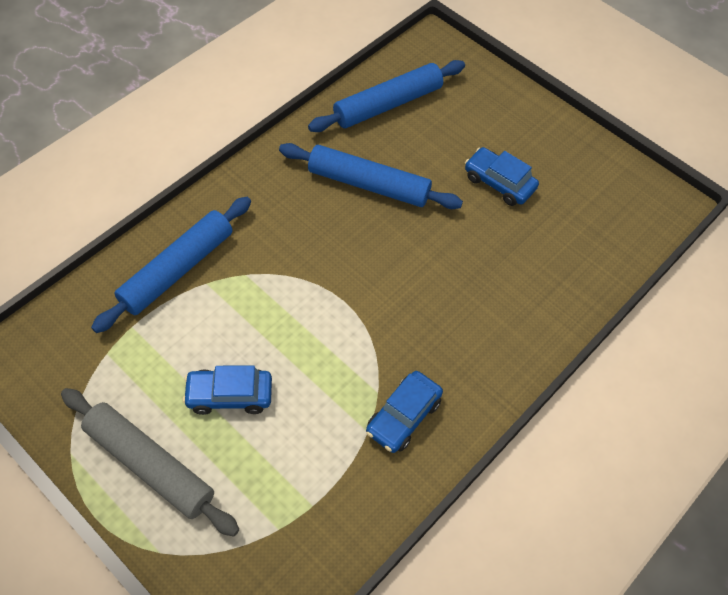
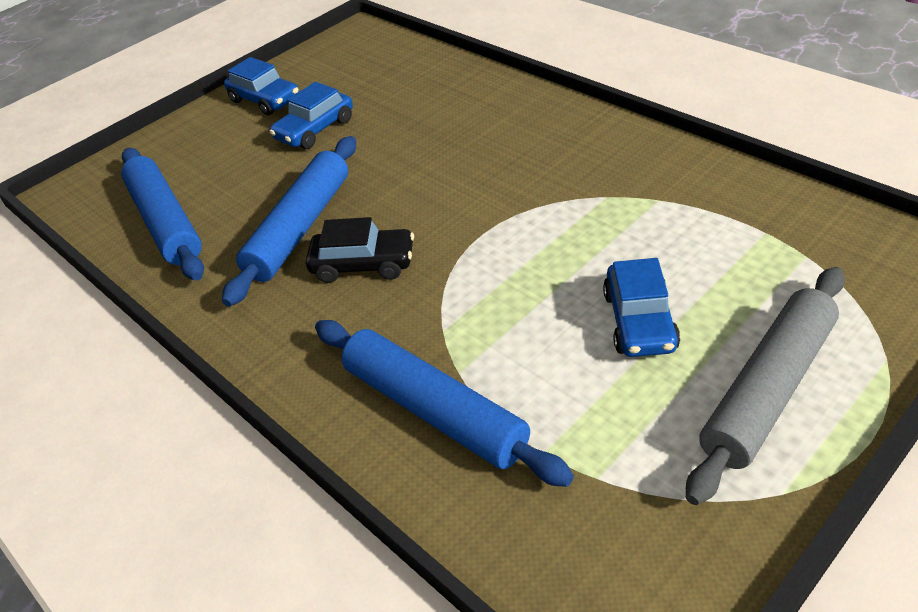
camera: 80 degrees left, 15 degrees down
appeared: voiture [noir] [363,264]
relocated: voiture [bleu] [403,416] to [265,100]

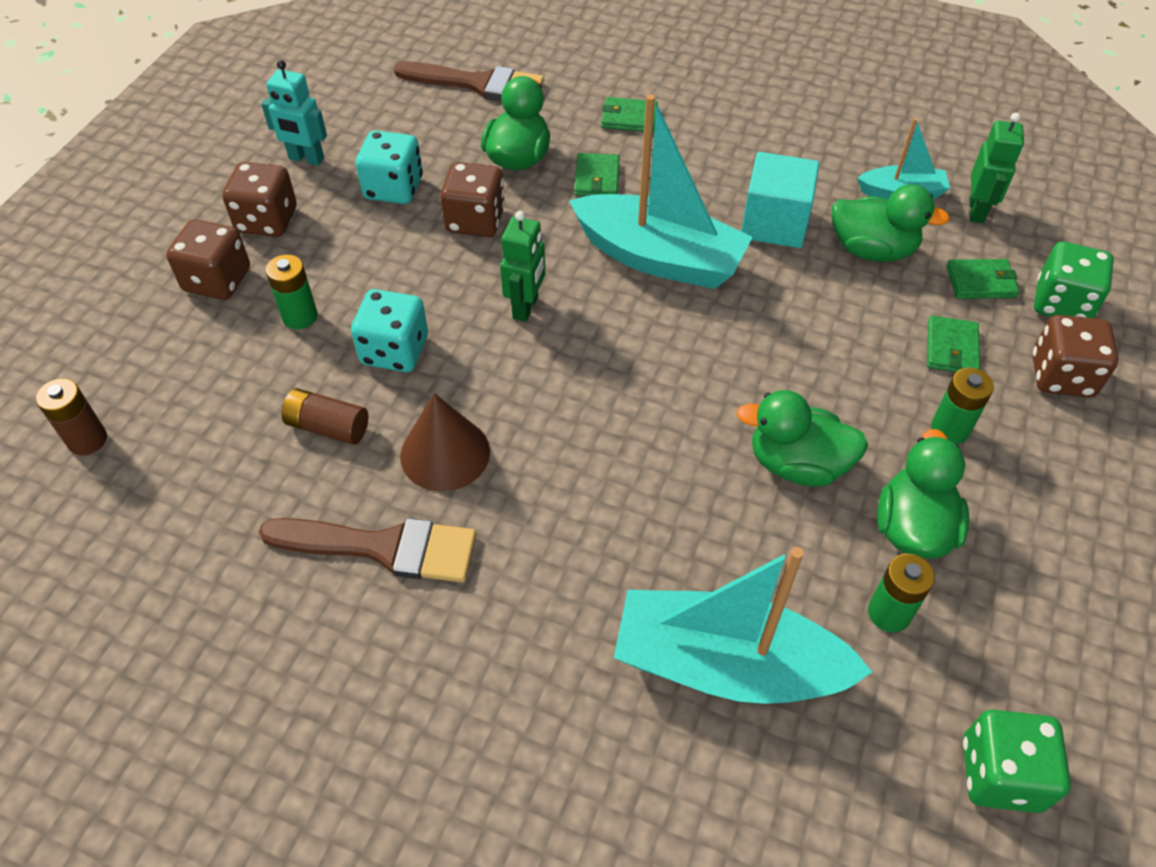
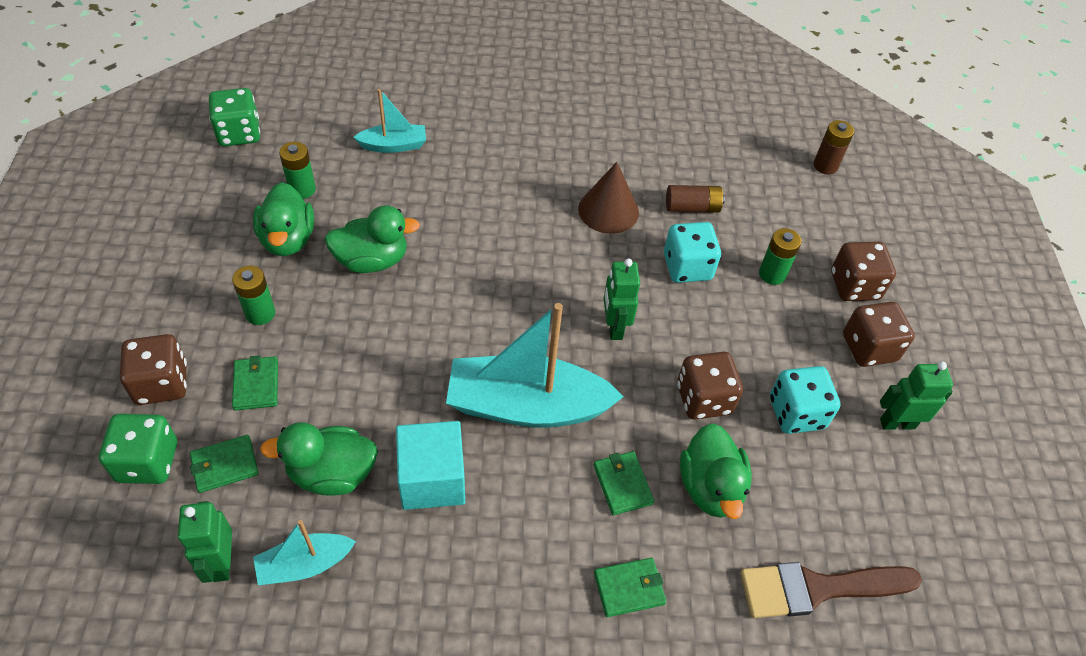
camera: 155 degrees right, 0 degrees up
missing: pinceau [marron] [383,547]
colour: robot [turquoise] [306,159] to robot [vert] [897,423]
size: bateau [turquoise] [726,665] = [394,145] x0.51

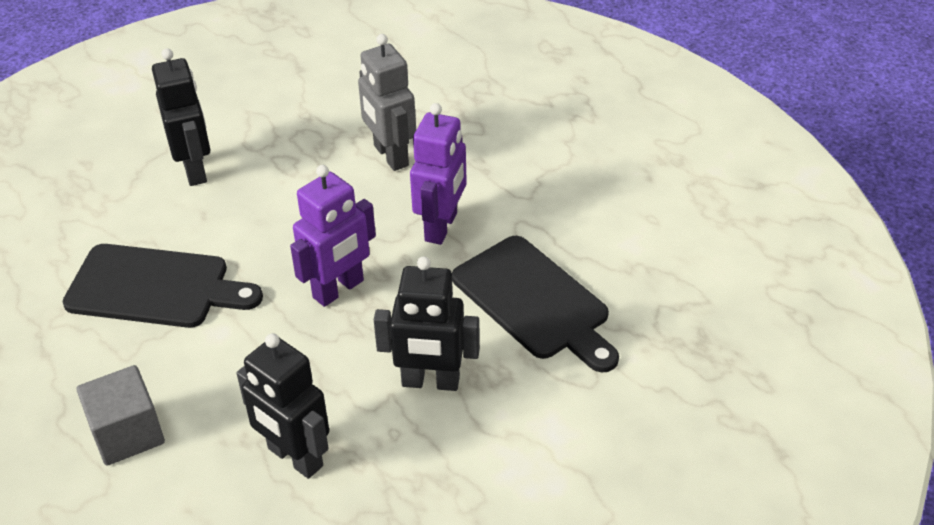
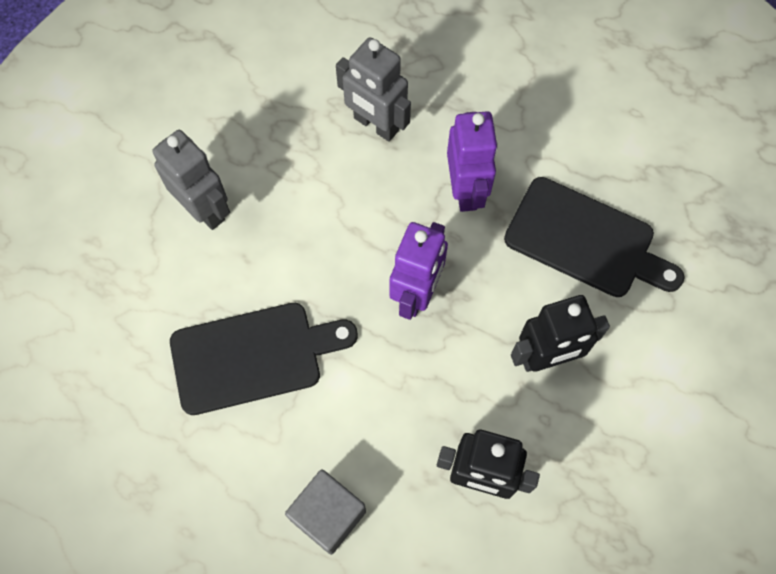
camera: 25 degrees left, 25 degrees up
colour: robot [noir] [195,170] to robot [gris] [204,209]

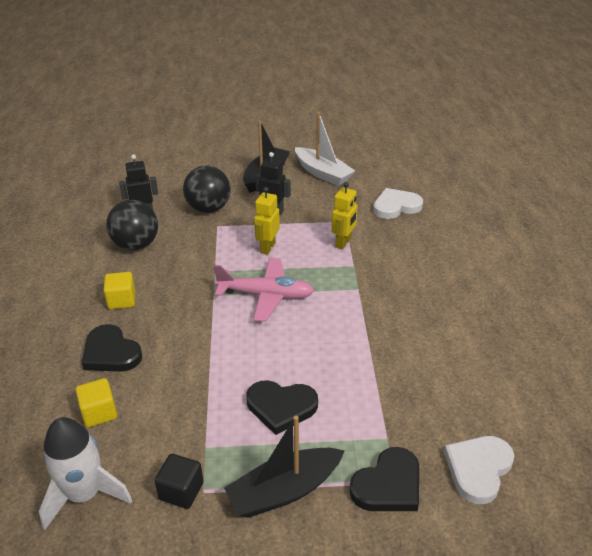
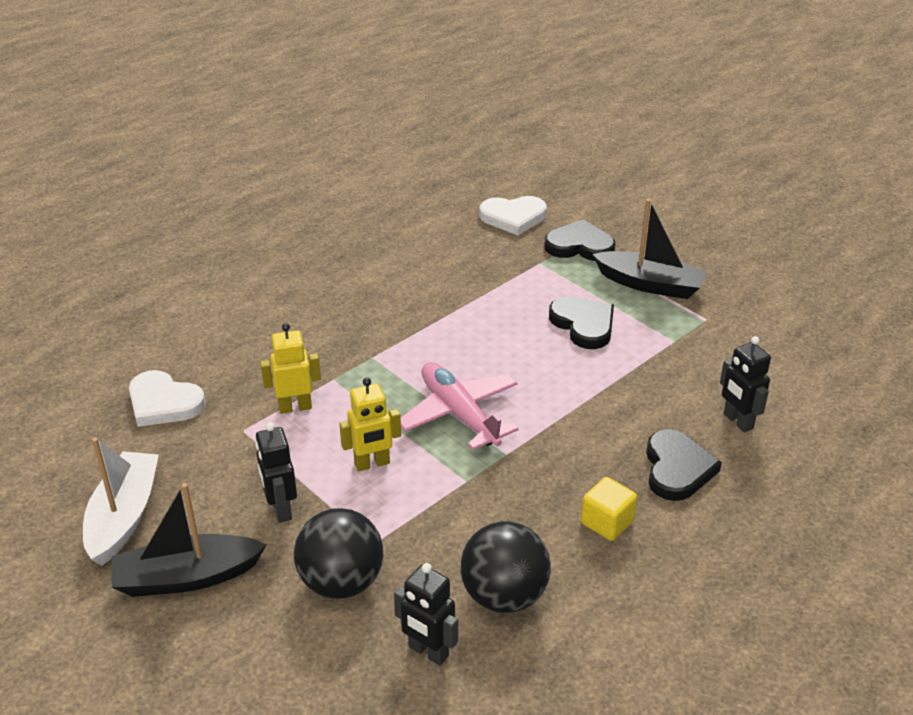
camera: 130 degrees left, 0 degrees up
missing: fusée [blanc] [85,494]; cube [noir] [181,491]
exchanged: cube [jaune] [99,413] to robot [noir] [737,421]

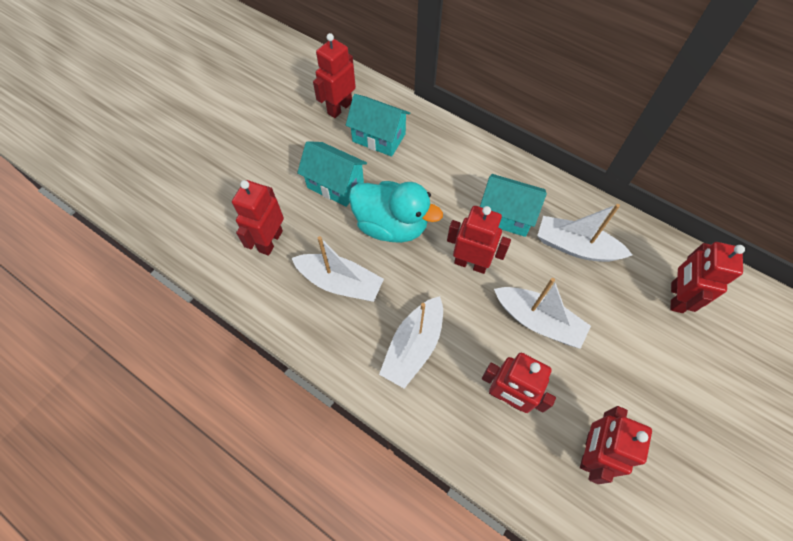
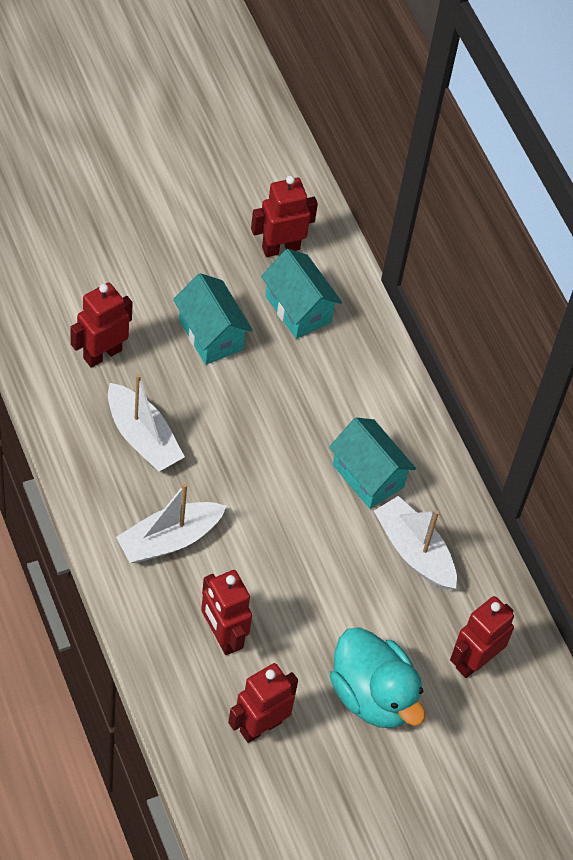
camera: 25 degrees right, 5 degrees down
missing: robot [rouge] [470,263]; bateau [blanc] [538,321]
relocated: canard [turquoise] [391,225] to [373,695]

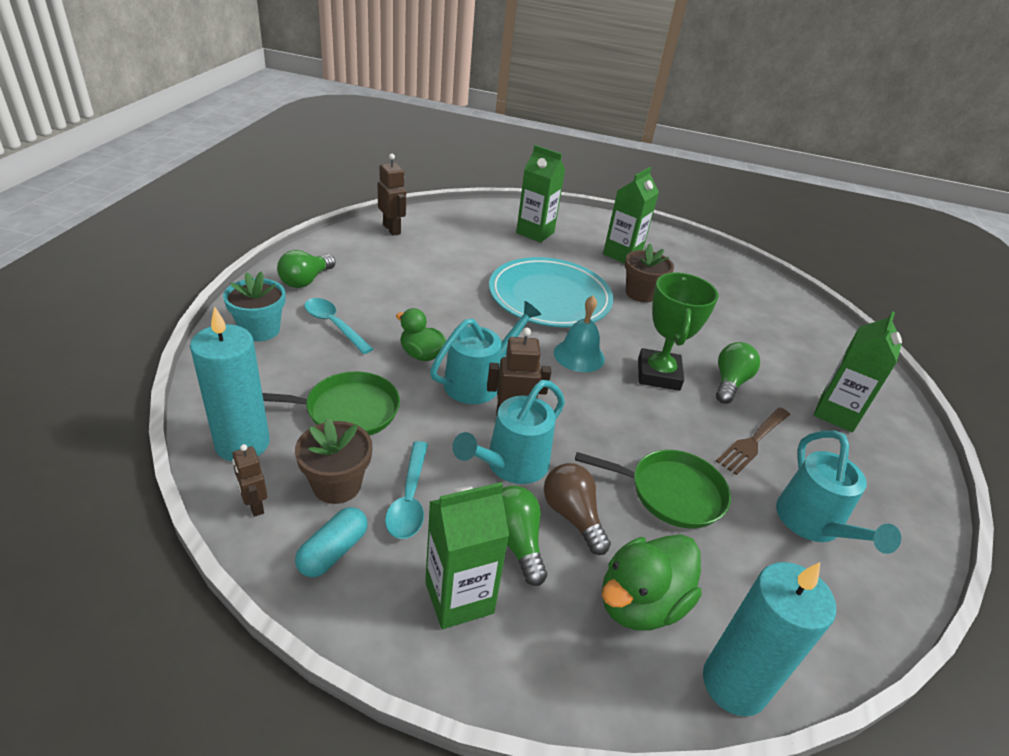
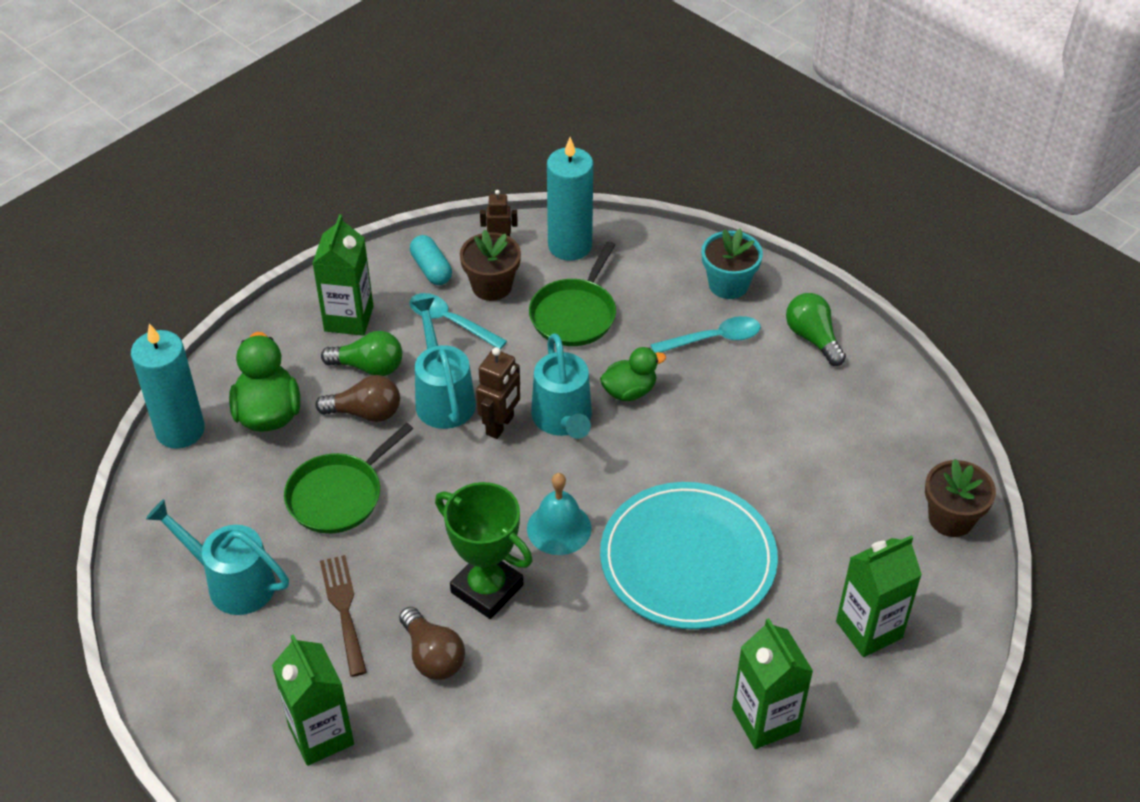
camera: 125 degrees right, 10 degrees up
missing: robot [marron] [392,229]
relocated: pot de fleurs [marron] [641,293] to [951,518]
colour: ampoule [vert] [730,383] to ampoule [marron] [432,656]

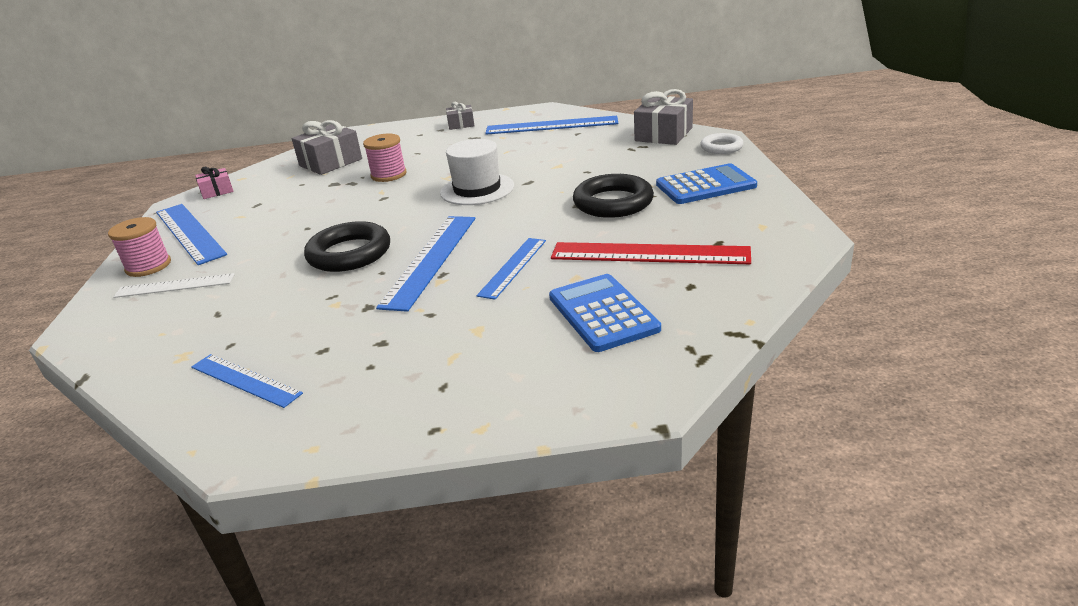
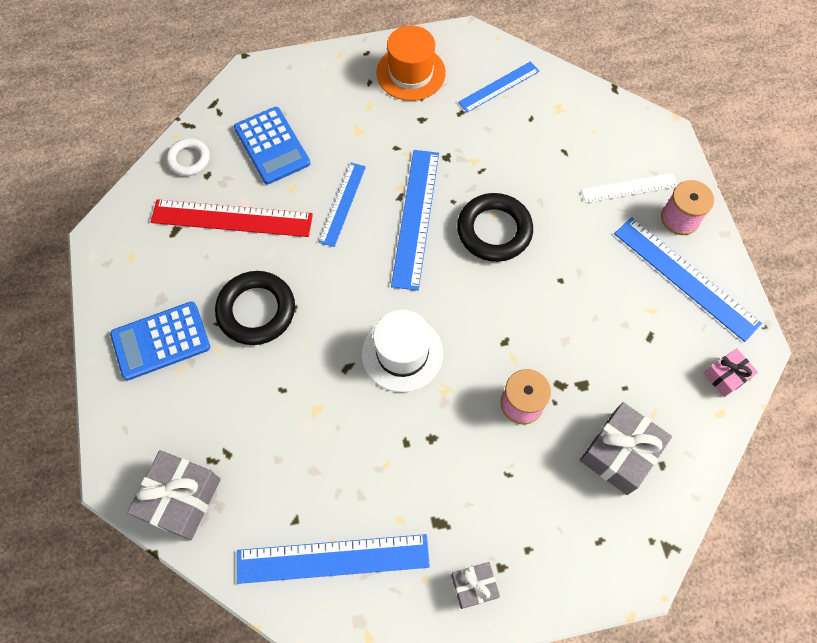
camera: 170 degrees right, 35 degrees up
appeared: chapeau [orange] [411,73]
relocated: anneau [blanc] [721,147] to [189,159]
spun: règle [bleu] [245,380] = [499,87] 60 degrees counterclockwise

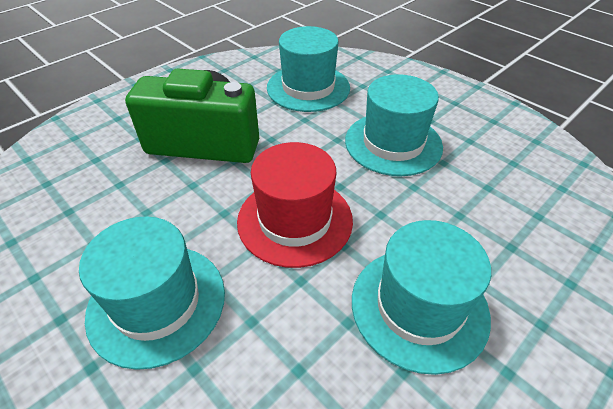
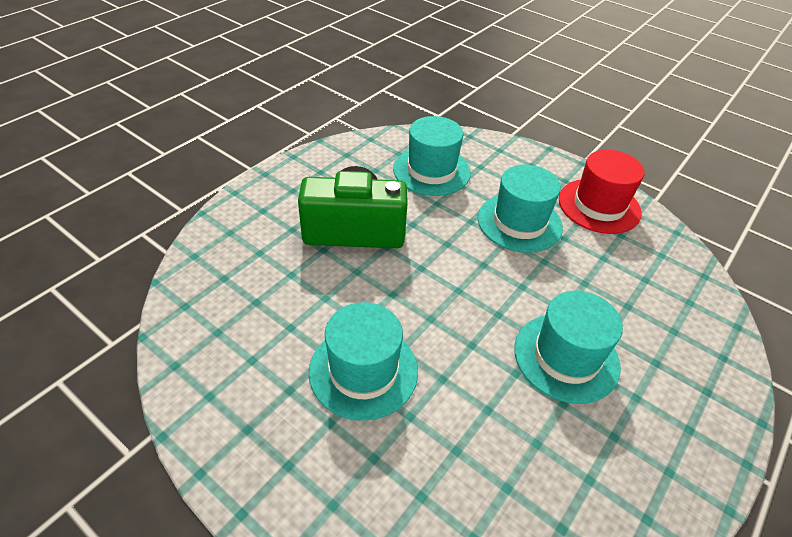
camera: 10 degrees left, 0 degrees up
relocated: chapeau [rouge] [295,220] to [599,206]

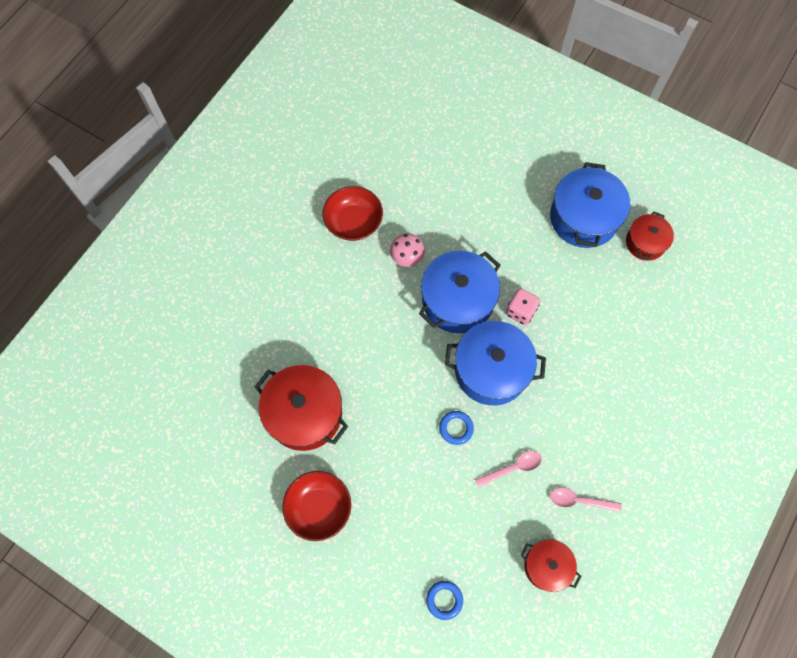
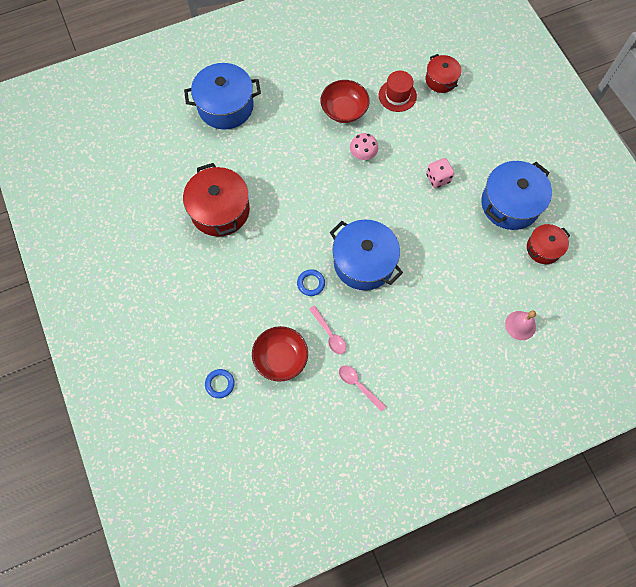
camera: 35 degrees right, 0 degrees up
appeared: chapeau [rouge] [397,95]; cloche [rose] [520,325]
relocated: marmite [bleu] [457,300] to [225,106]; dé [rose] [520,311] to [438,178]; bol [rouge] [319,508] to [281,358]; marmite [rouge] [547,566] to [441,80]
spun: cuillère [rose] [512,468] = [329,334] 45 degrees clockwise

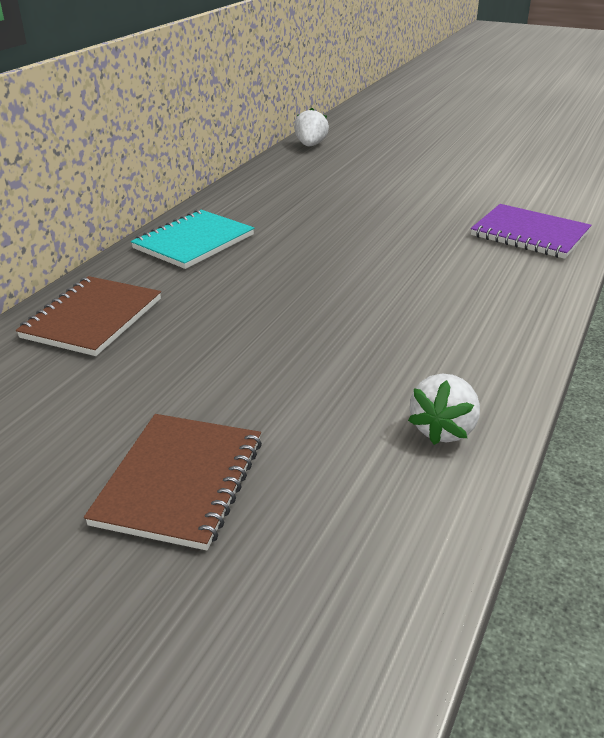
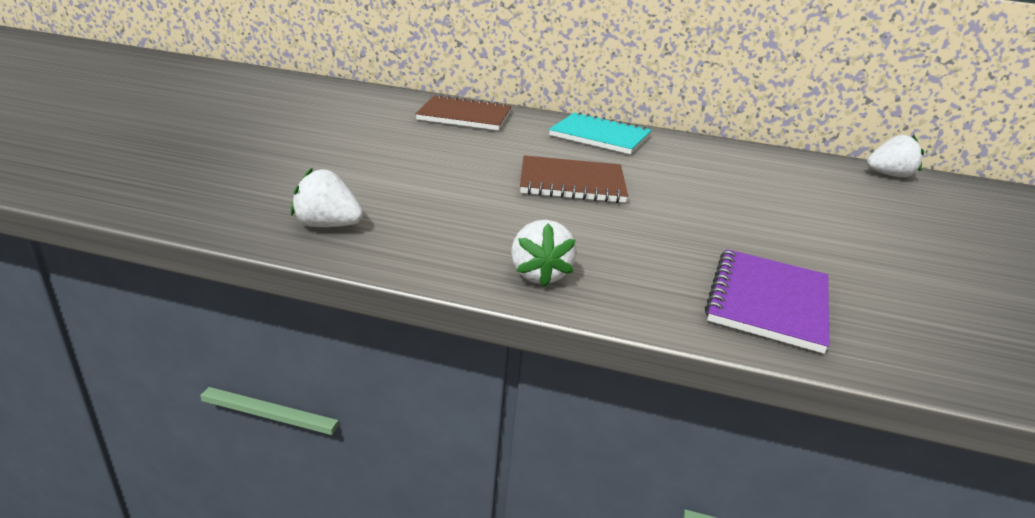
camera: 75 degrees right, 5 degrees down
appeared: fraise [blanc] [539,274]
relocated: carnet [marron] [180,482] to [572,183]

